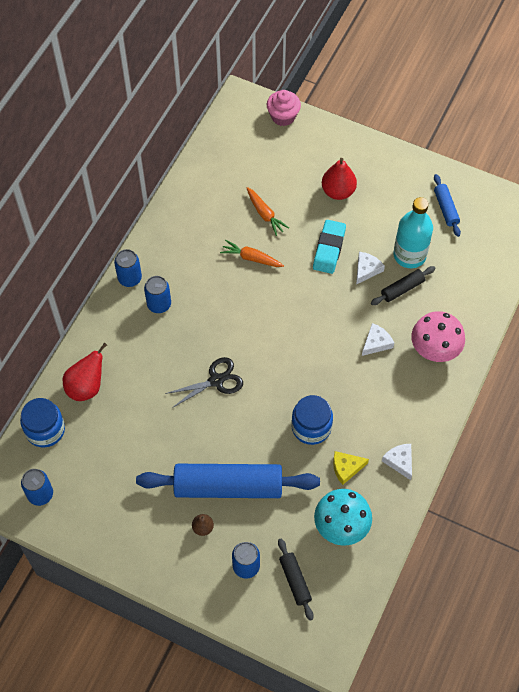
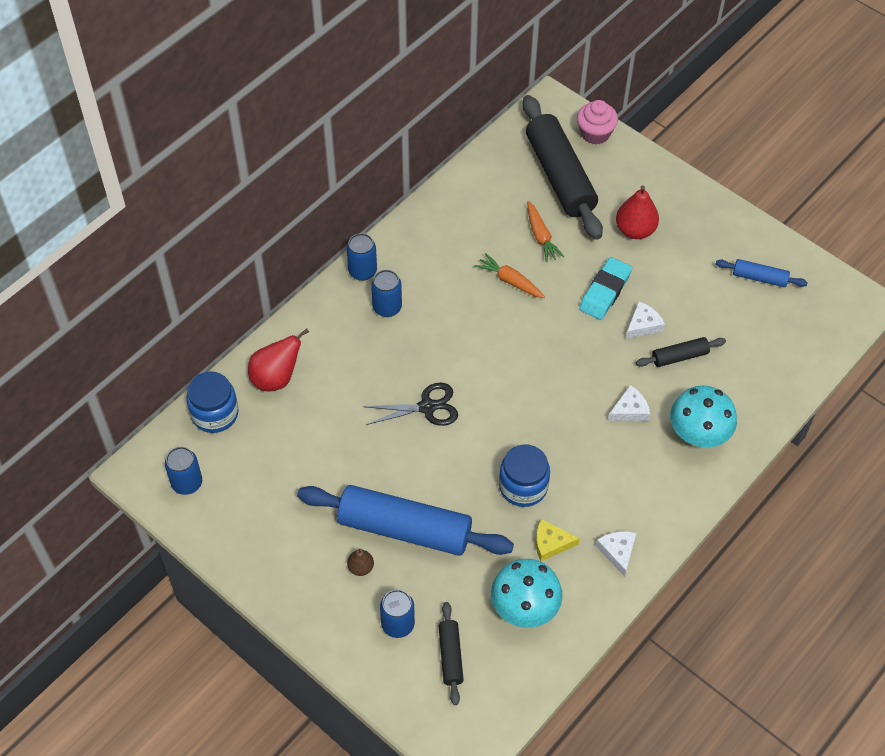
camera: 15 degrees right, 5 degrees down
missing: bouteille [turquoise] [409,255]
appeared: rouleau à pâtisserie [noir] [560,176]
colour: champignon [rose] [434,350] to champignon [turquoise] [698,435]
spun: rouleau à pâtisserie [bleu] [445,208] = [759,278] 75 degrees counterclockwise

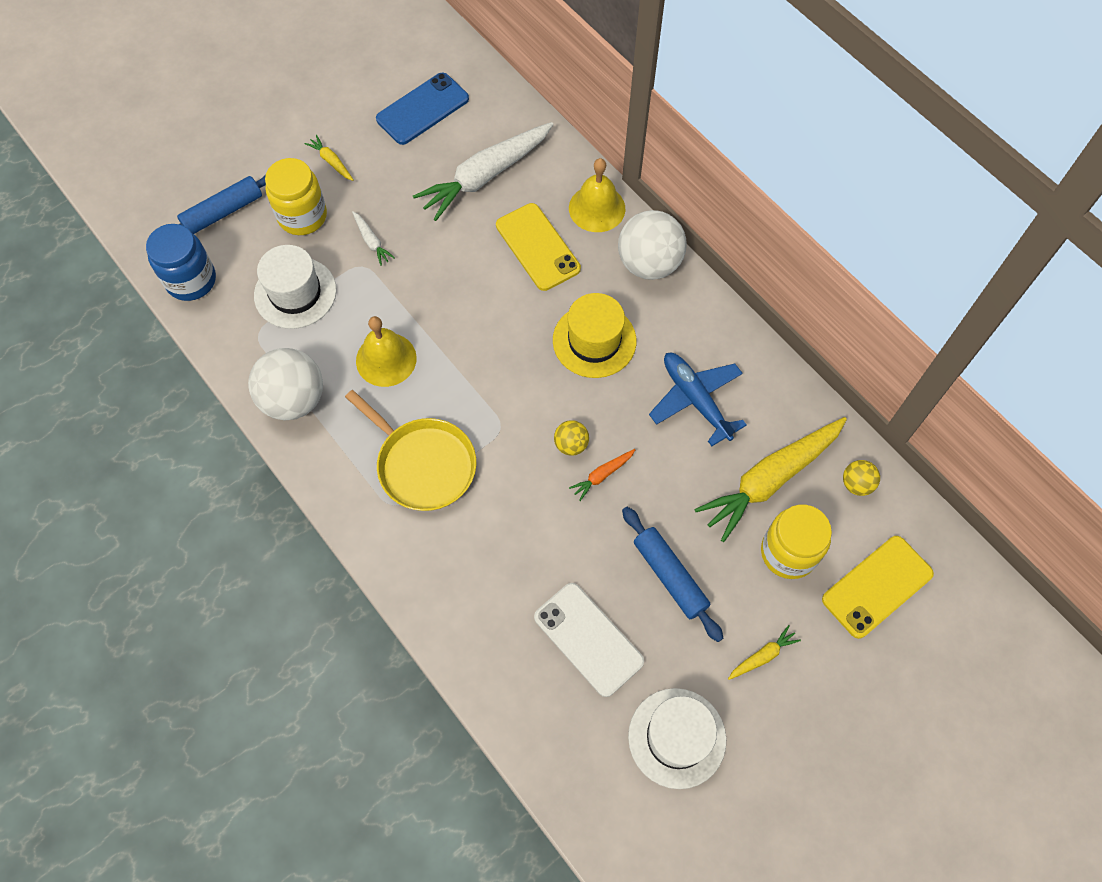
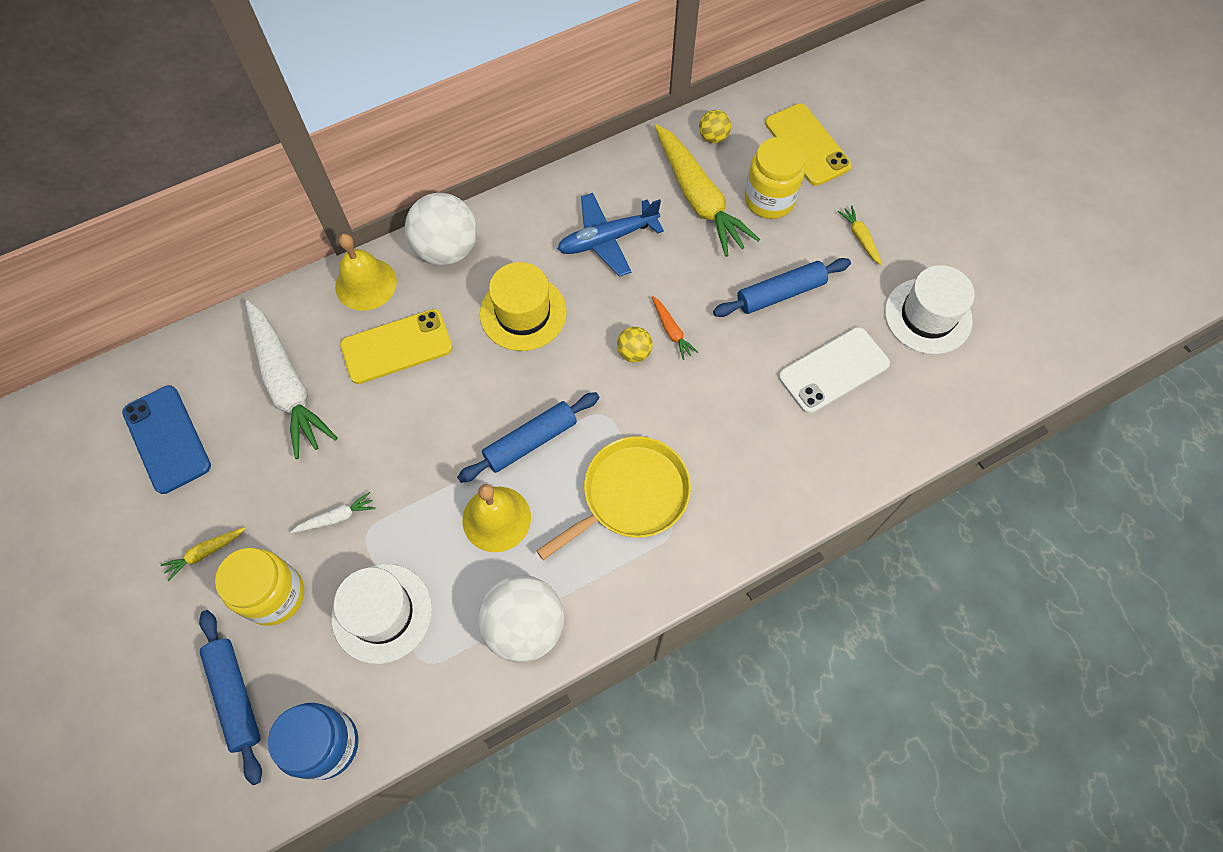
camera: 80 degrees left, 0 degrees up
appeared: rouleau à pâtisserie [bleu] [530,441]

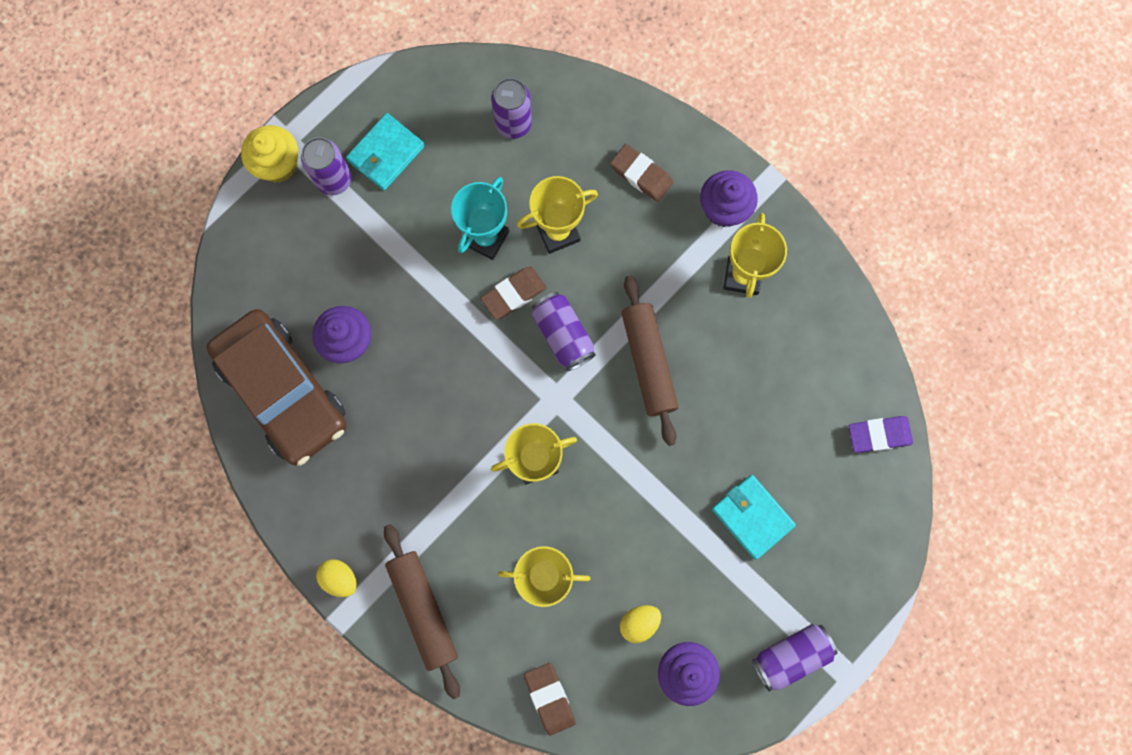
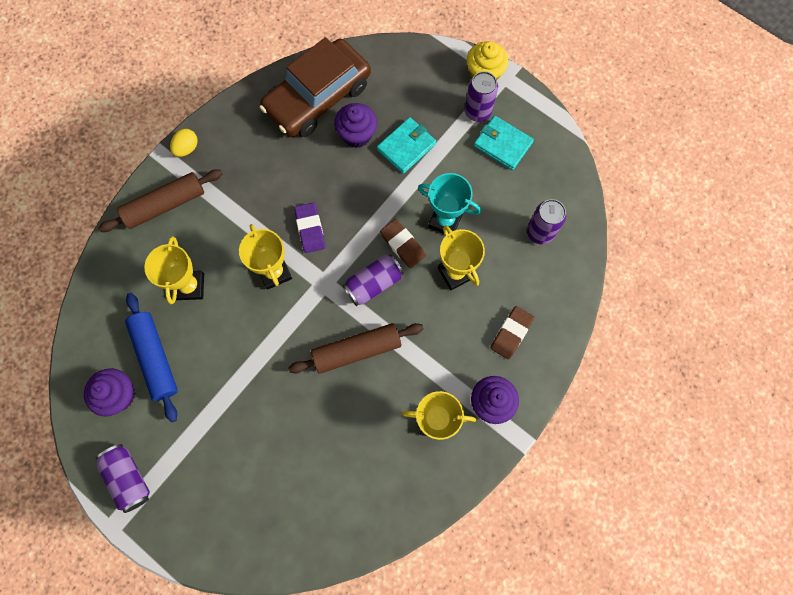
camera: 85 degrees right, 5 degrees down
missing: gomme [marron] [549,698]
relocated: gomme [violet] [878,435] to [310,229]; portefeuille [turquoise] [752,517] to [406,147]
exchanged: œuf [jaune] [639,622] to rouleau à pâtisserie [bleu] [155,358]

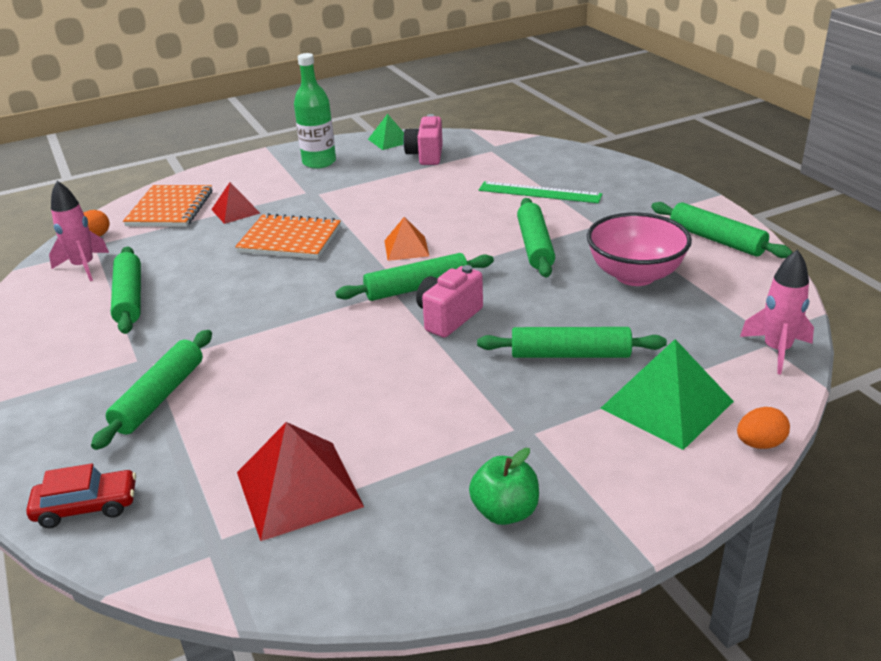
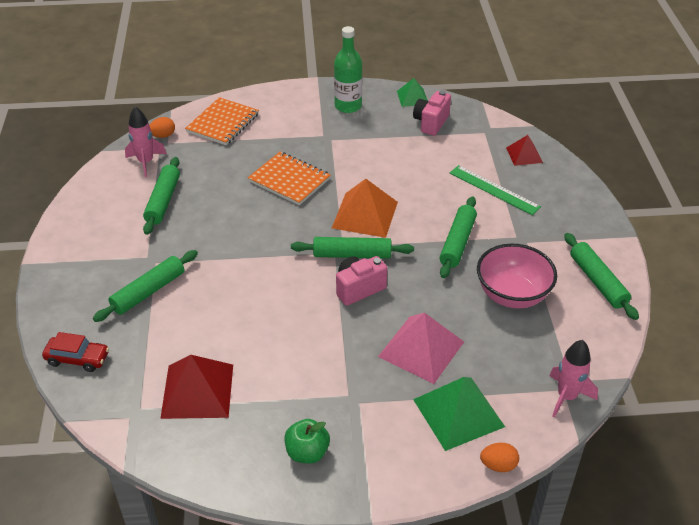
camera: 20 degrees right, 10 degrees up
relocated: pyramide [rouge] [235,211] to [524,155]
exchanged: rouleau à pâtisserie [vert] [570,354] to pyramide [rose] [421,349]
size: pyramide [orange] [406,248] = [365,215] x1.73

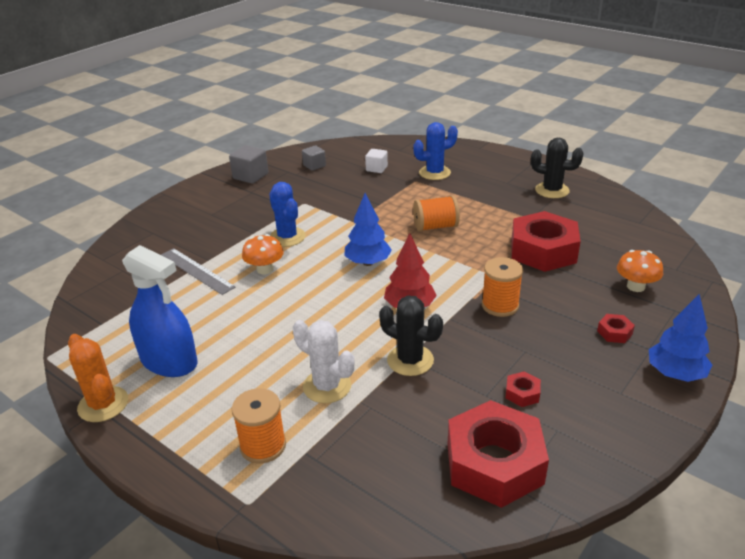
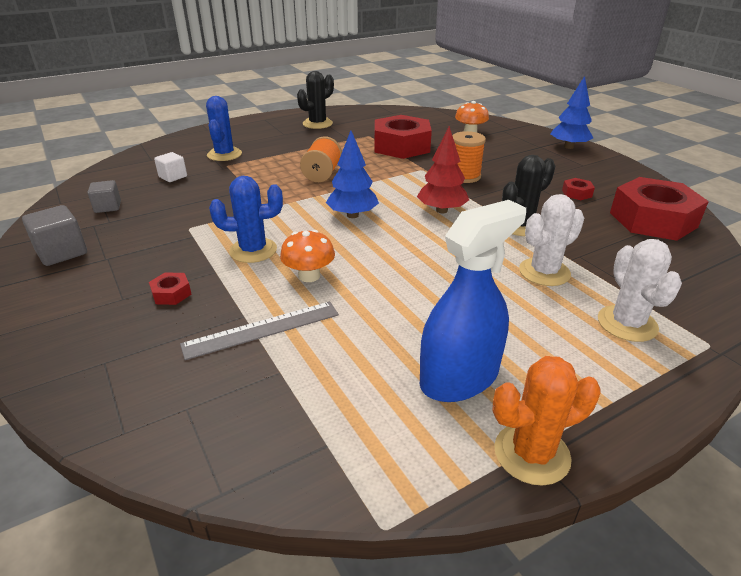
camera: 70 degrees left, 0 degrees up
relocated: écrou [rouge] [614,332] to [171,293]
exchanged: bobine [orange] [263,445] to cactus [blanc] [627,323]

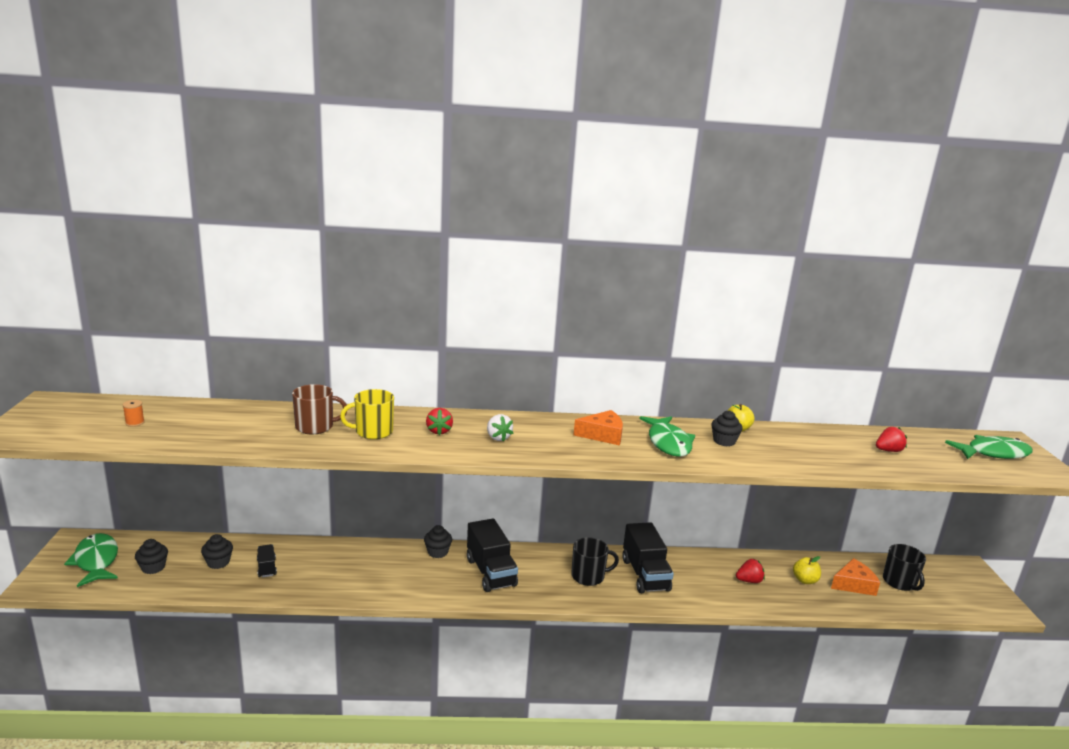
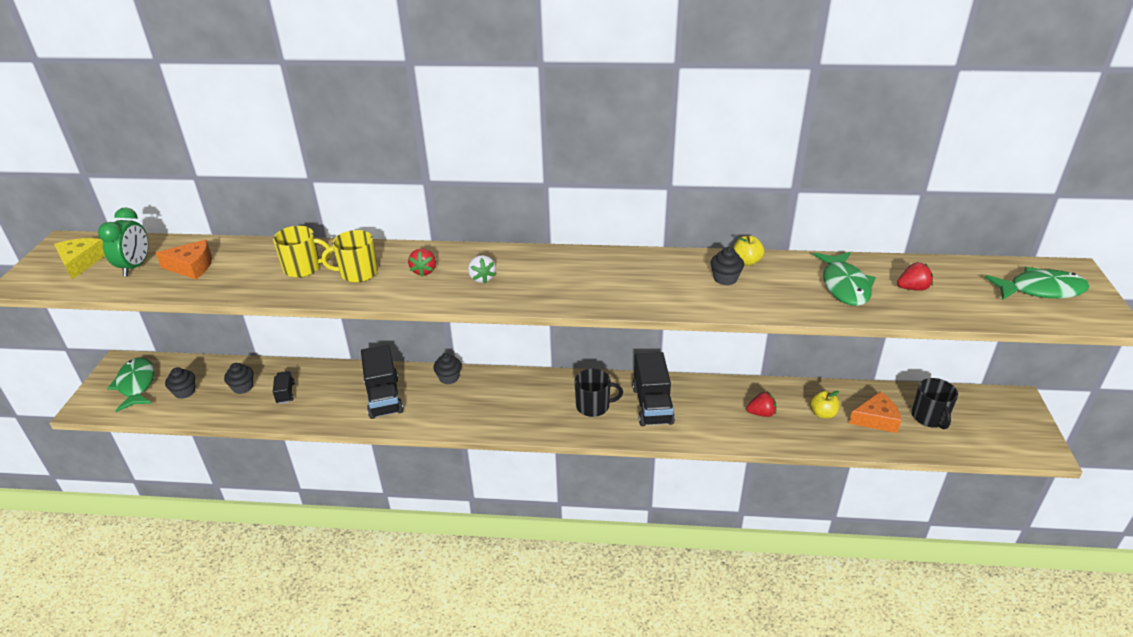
camera: 10 degrees right, 15 degrees up
appeared: fromage [jaune] [81,262]
relocated: fromage [orange] [603,435] to [191,267]; poisson [vert] [668,443] to [844,286]; camion [noir] [490,572] to [384,397]
exchanged: bobine [orange] [135,423] to réveil [vert] [135,267]
colour: tasse [marron] [315,427] to tasse [jaune] [303,268]

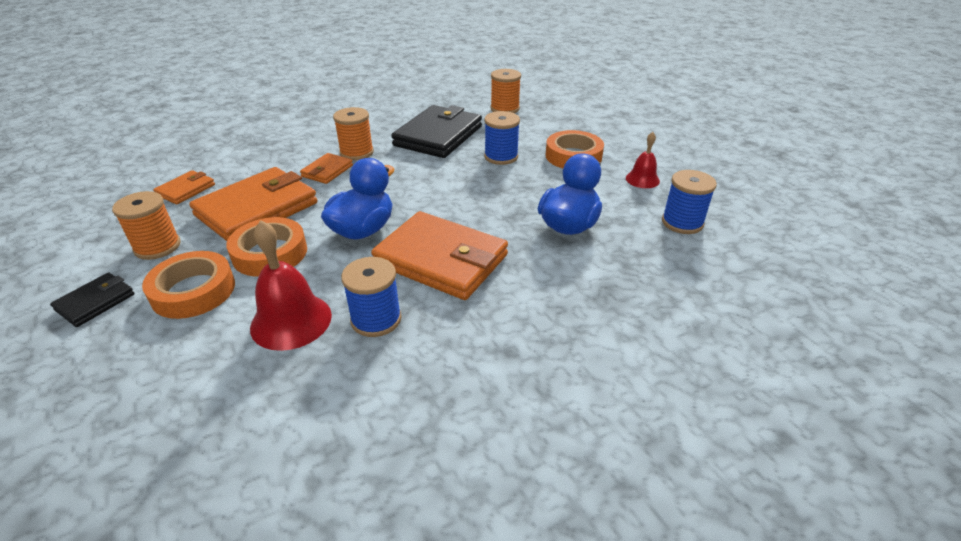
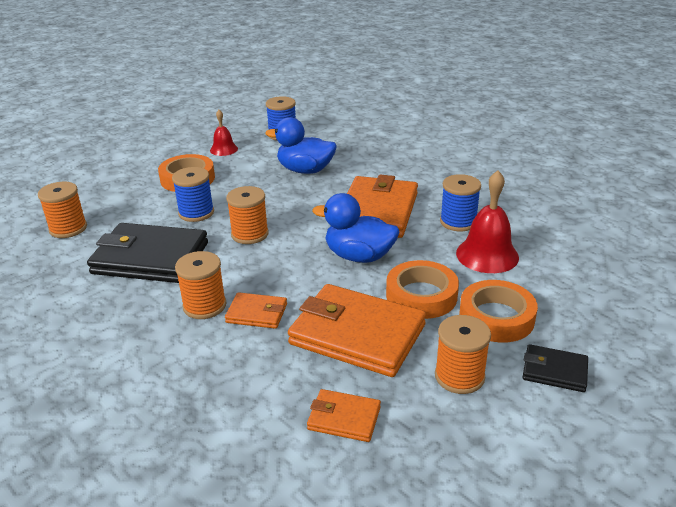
camera: 105 degrees left, 5 degrees down
appeared: bobine [orange] [250,234]

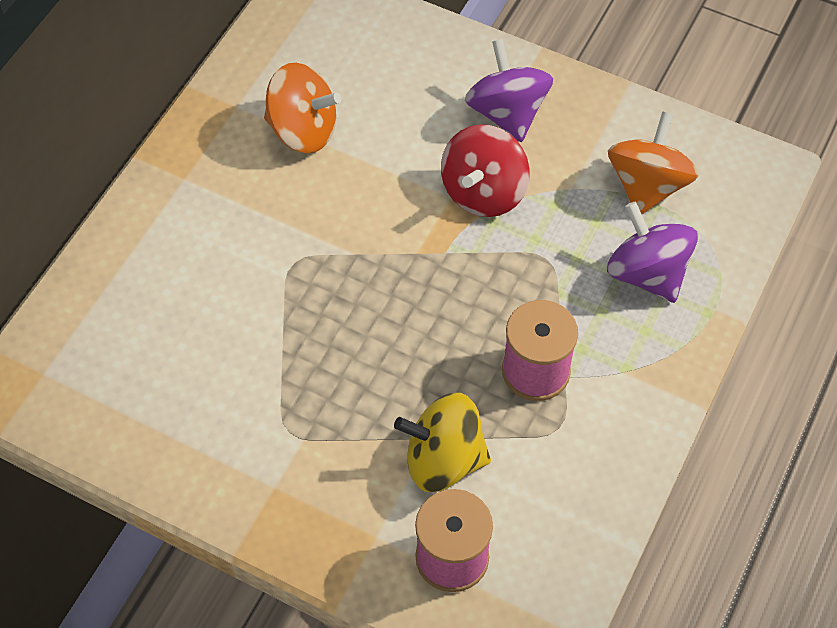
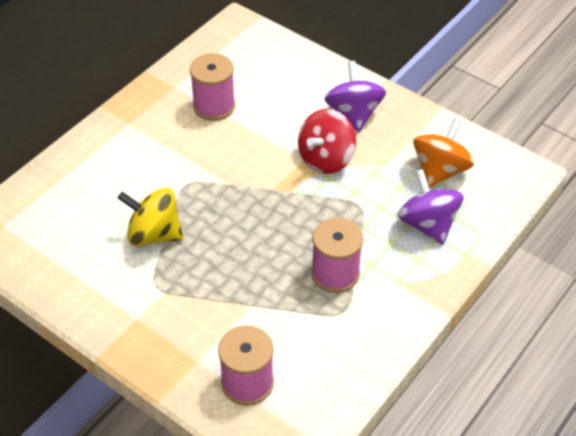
camera: 10 degrees right, 10 degrees down
relocated: toupie [jaune] [443,459] to [154,234]
exchanged: toupie [orange] [303,130] to bobine [rose] [214,106]

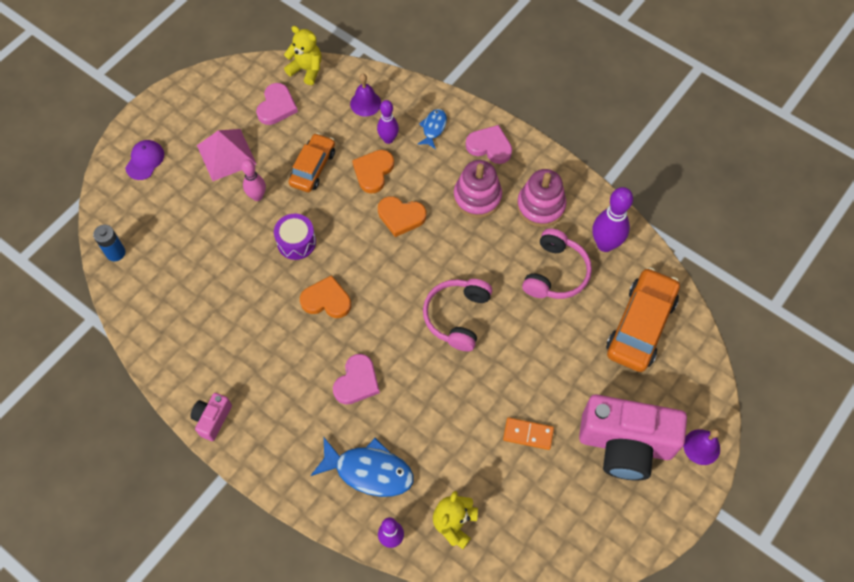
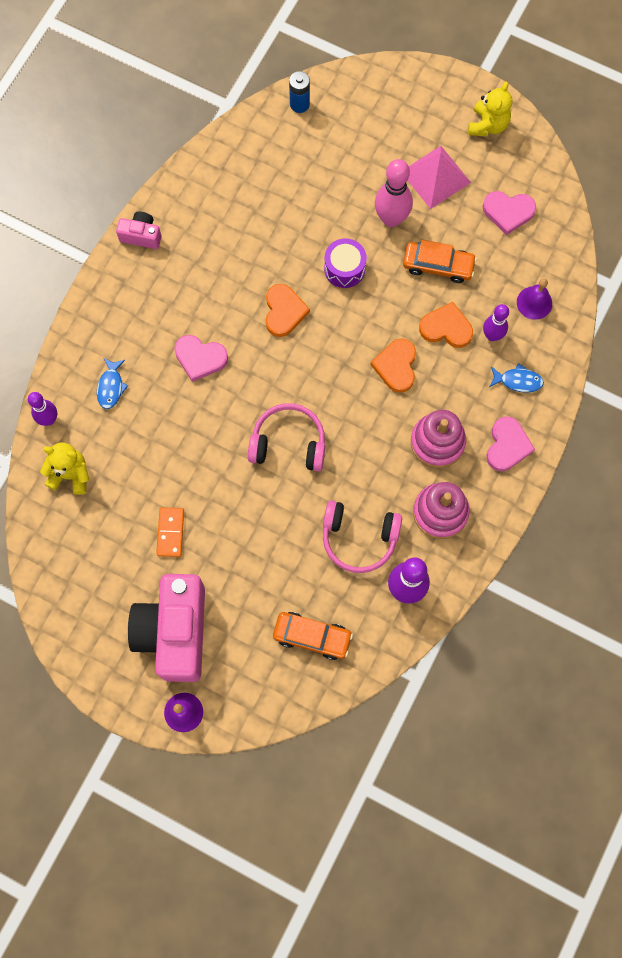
camera: 80 degrees right, 10 degrees up
missing: casquette [violet] [145,160]
relocated: ours en peluche [jaune] [306,69] to [487,125]
size: quille [rose] [257,196] = [391,219] x1.57; voiture [orange] [640,325] = [312,636] x0.65; poisson [bleu] [369,471] = [111,387] x0.54

